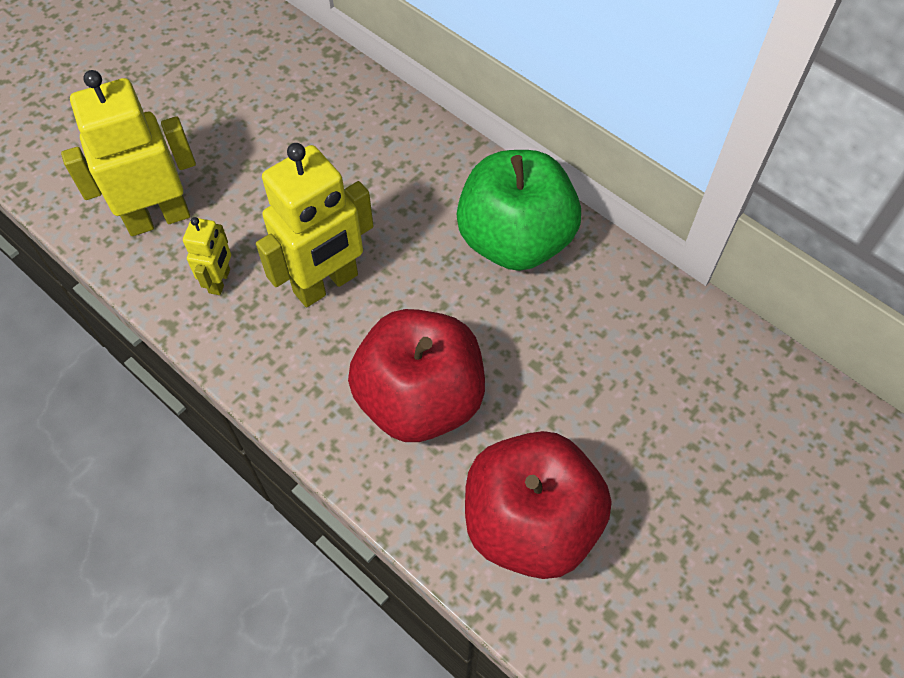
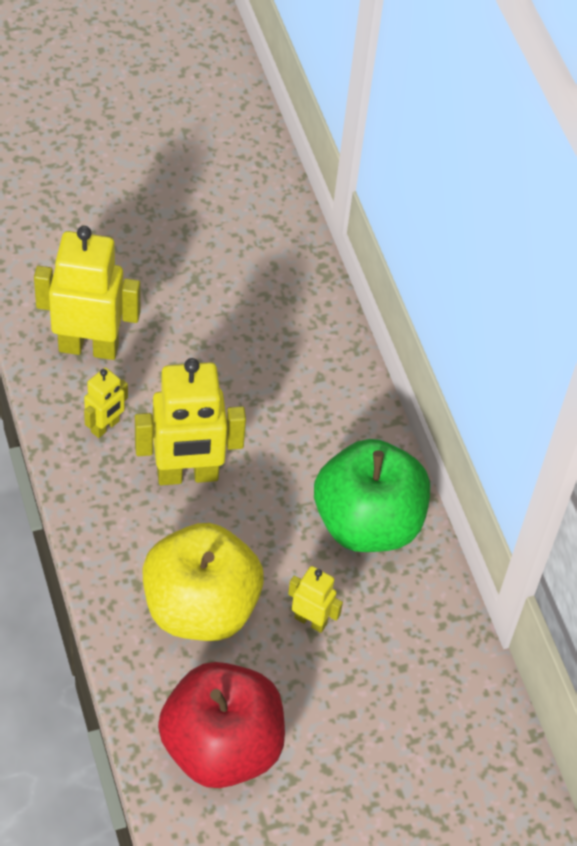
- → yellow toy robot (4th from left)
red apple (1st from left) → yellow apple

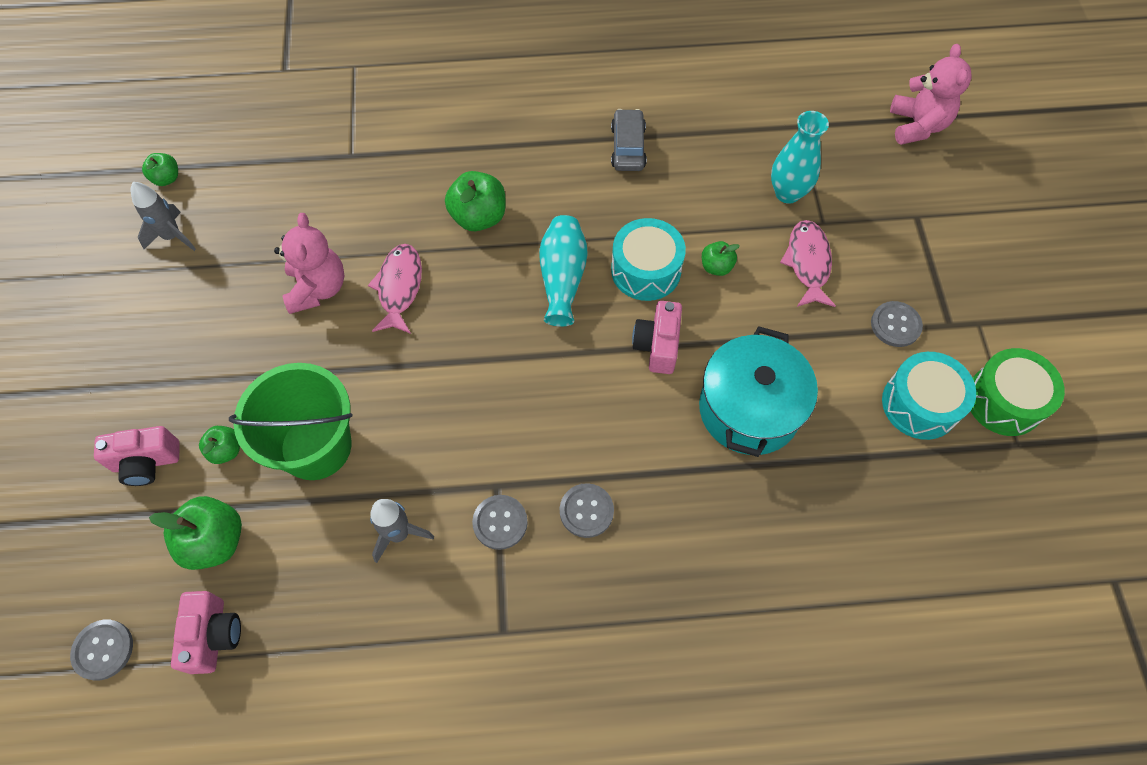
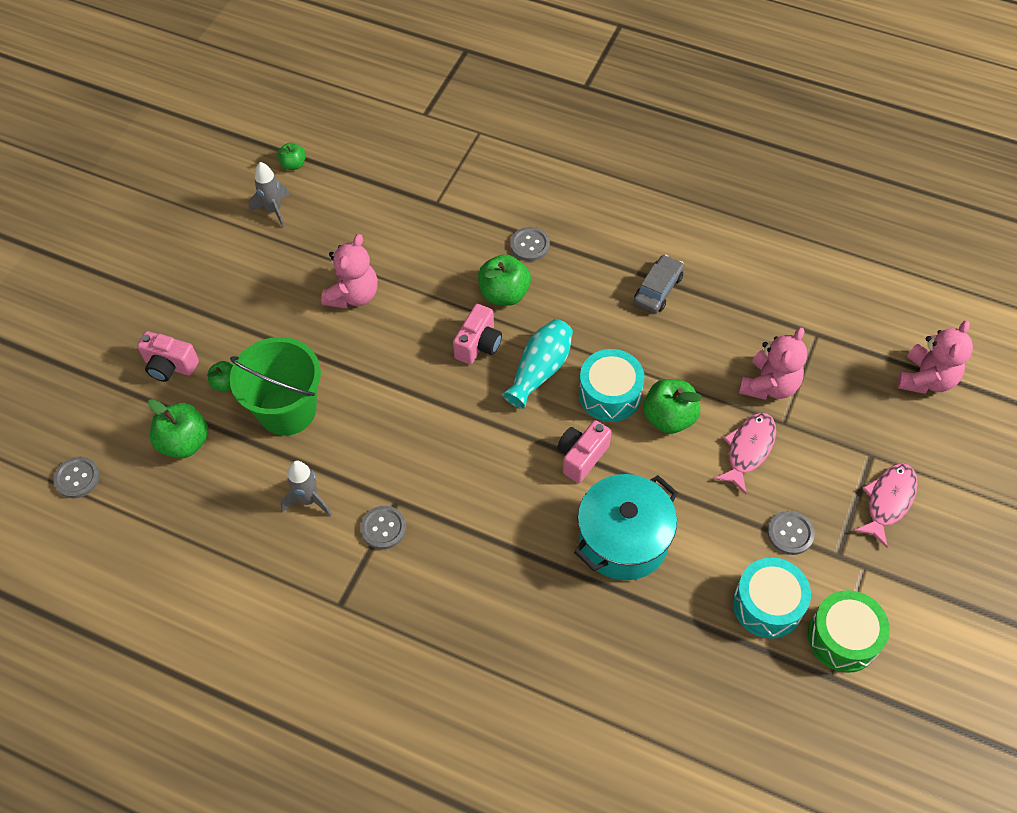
pink camera (2nd from left), moved
pink fish (1st from left in the first image) → pink fish (2nd from left), moved
gray shirt button (3rd from left), moved
aqua flower vase (2nd from left) → pink stuffed bear (2nd from left)
emerald apple (5th from left), x1.76

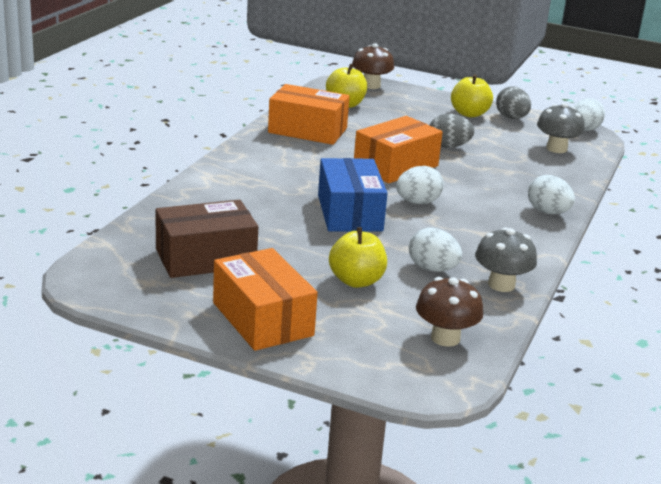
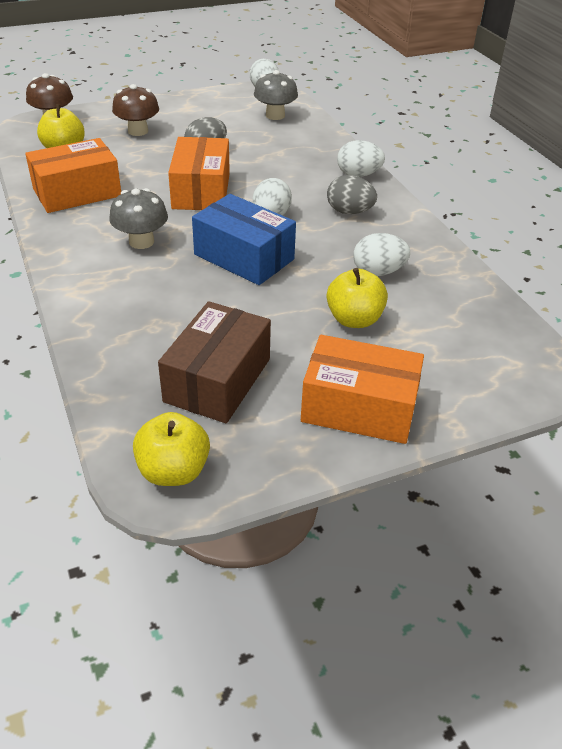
dark brown toadstool (2nd from left), moved
yellow apple (3rd from left in the first image) → yellow apple (2nd from left), moved
gray toadstool (1st from left), moved
gray egg shape (2nd from left), moved

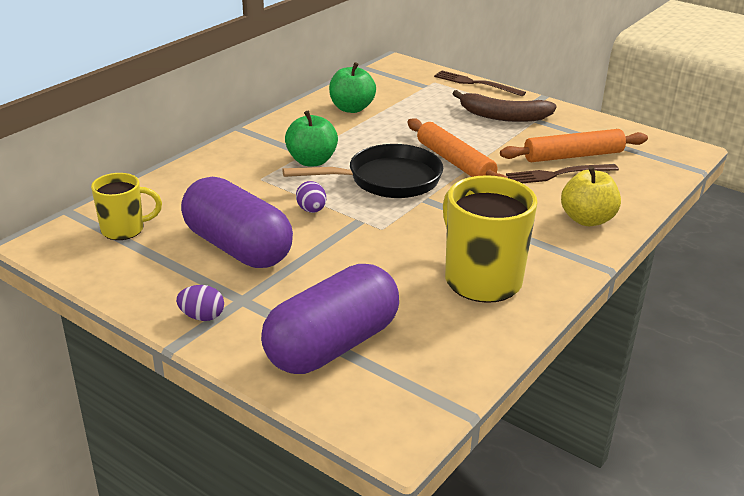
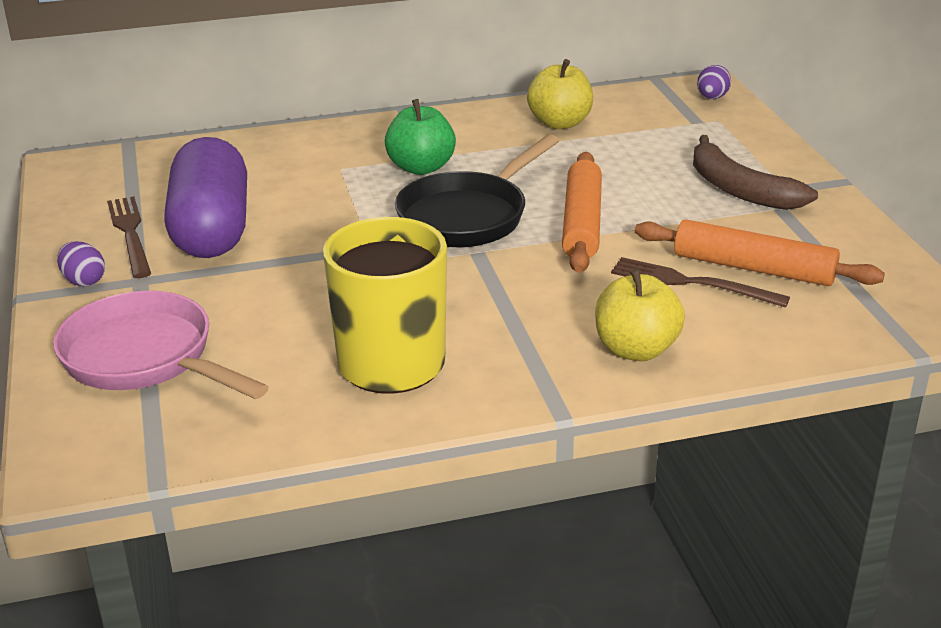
yellow mug (1st from left) → -
violet egg shape (2nd from left), moved
dark brown table fork (1st from left), moved
violet pill (2nd from left) → pink skillet
emerald apple (2nd from left) → yellow apple (1st from left)
ebony skillet, 105 degrees clockwise

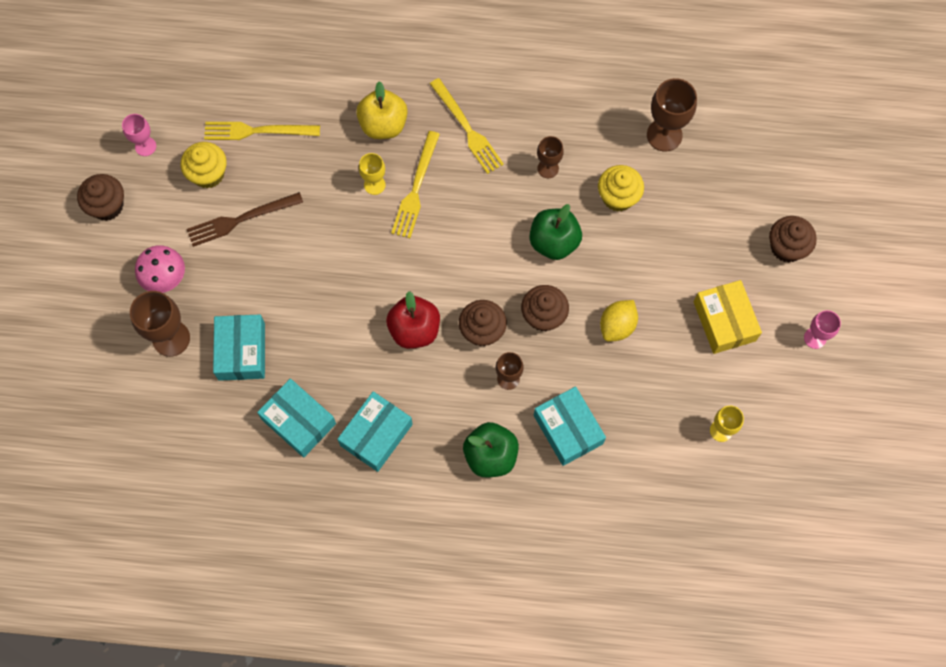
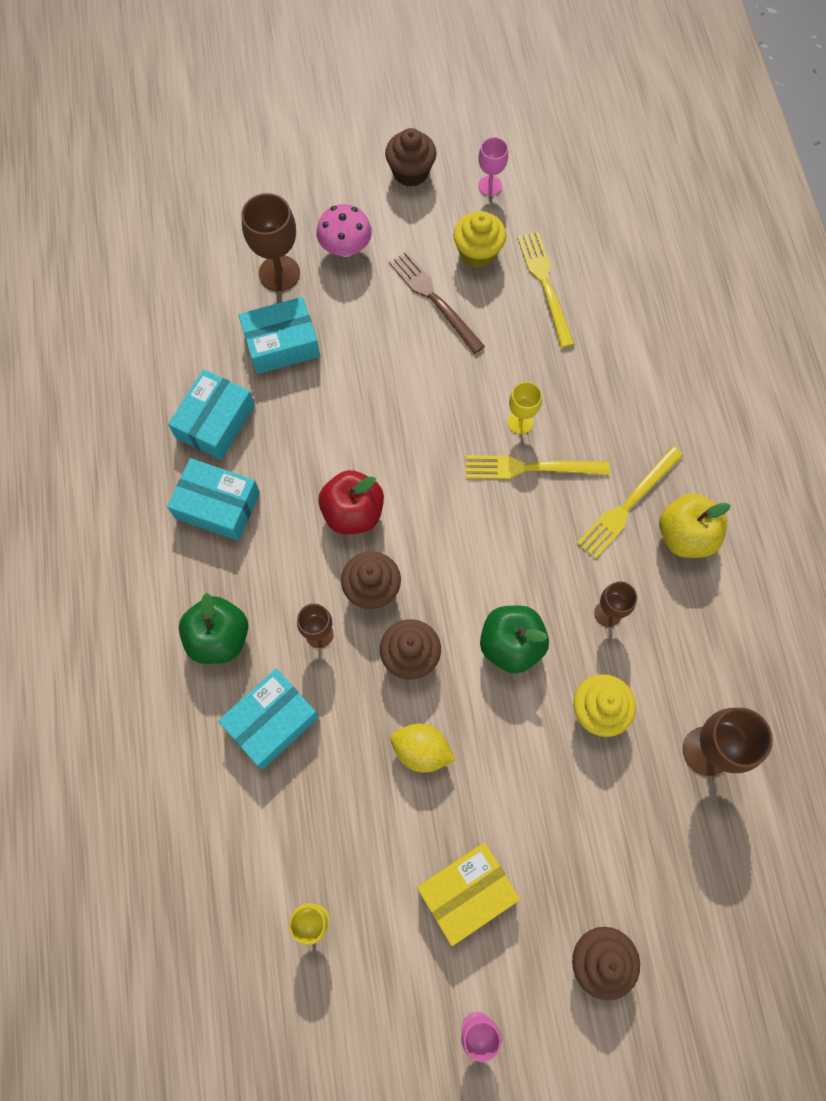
yellow apple, moved

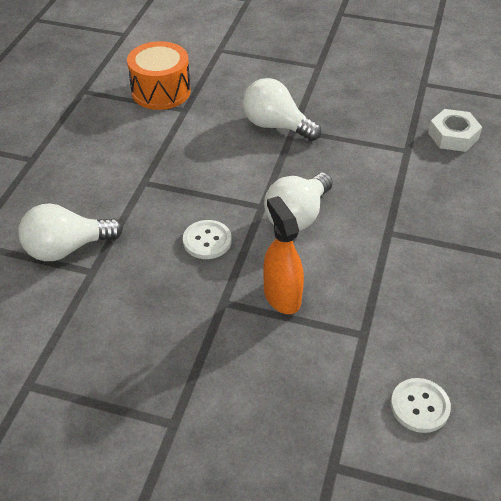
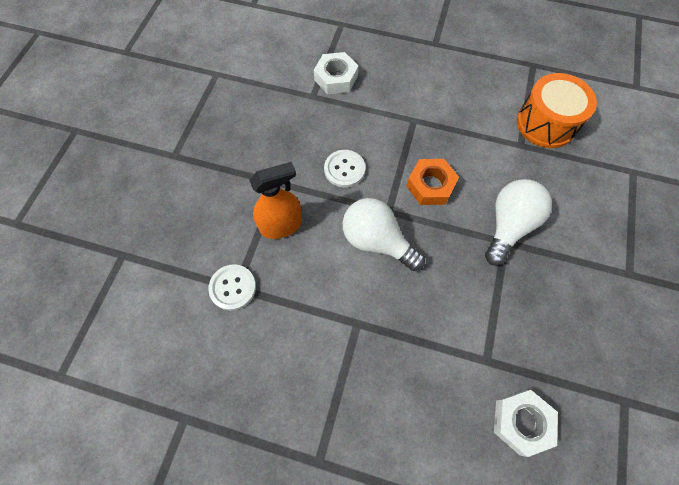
- → orange-coloured nut
pure white shirt button (2nd from left in the first image) → pure white shirt button (1st from left), moved
pure white light bulb (1st from left) → pure white nut (1st from left)

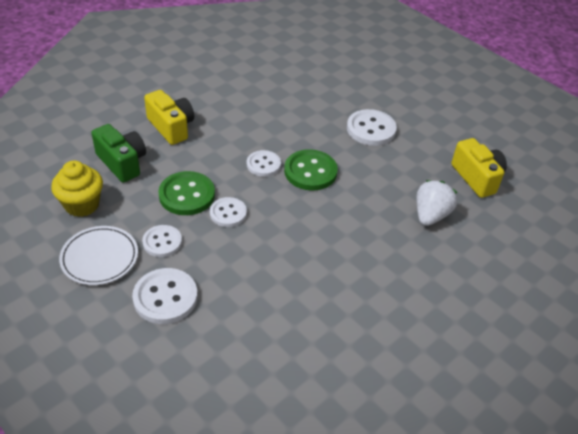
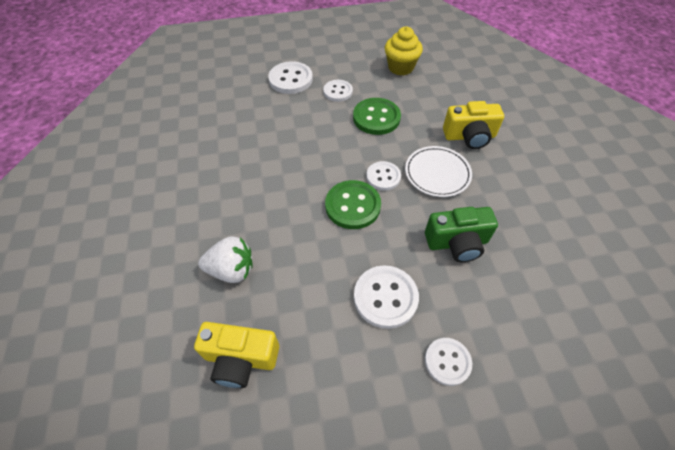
pure white flat dish, moved
emerald camera, moved
pure white shirt button (3rd from left in the first image) → pure white shirt button (5th from left), moved
pure white strawberry, 60 degrees counterclockwise

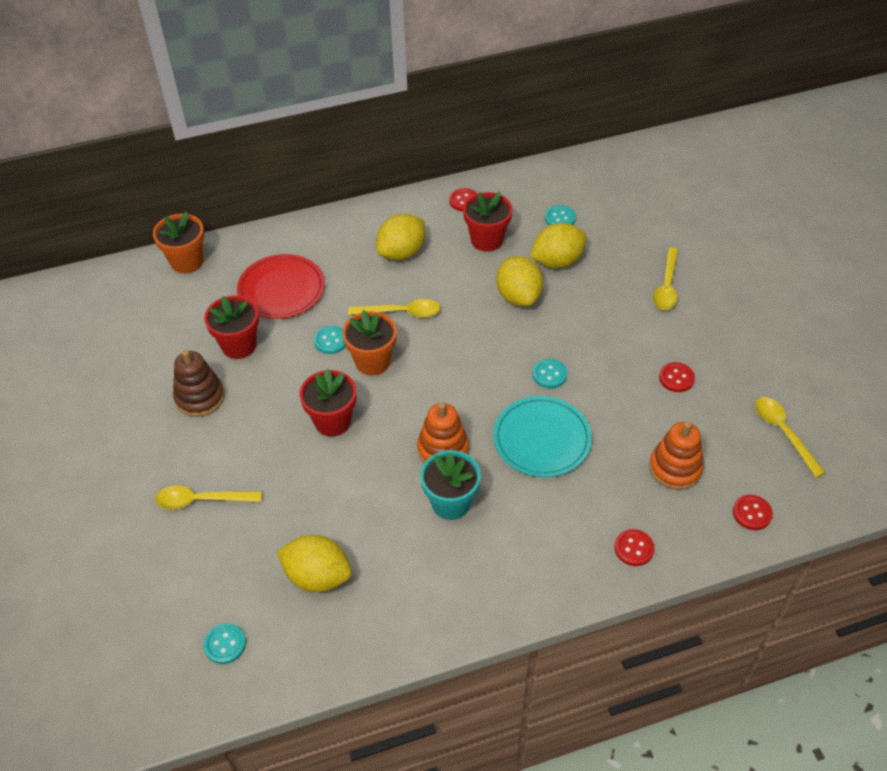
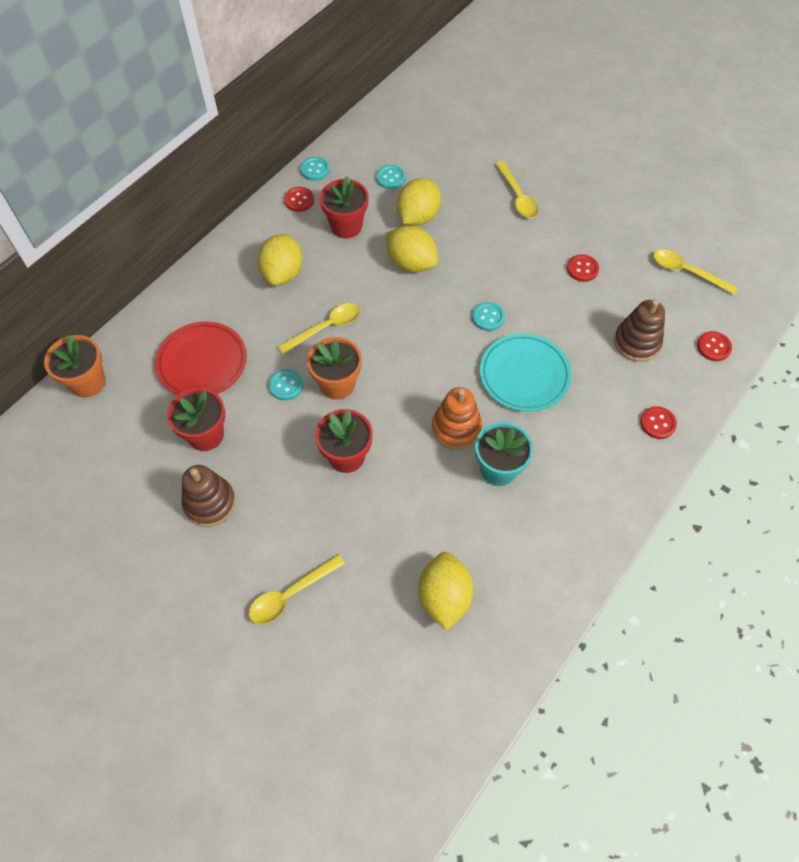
aqua shirt button (1st from left in the first image) → aqua shirt button (2nd from left), moved
orange-coloured stacking rings (2nd from left) → dark brown stacking rings (2nd from left)
yellow toy lemon (1st from left in the first image) → yellow toy lemon (4th from left), 75 degrees counterclockwise

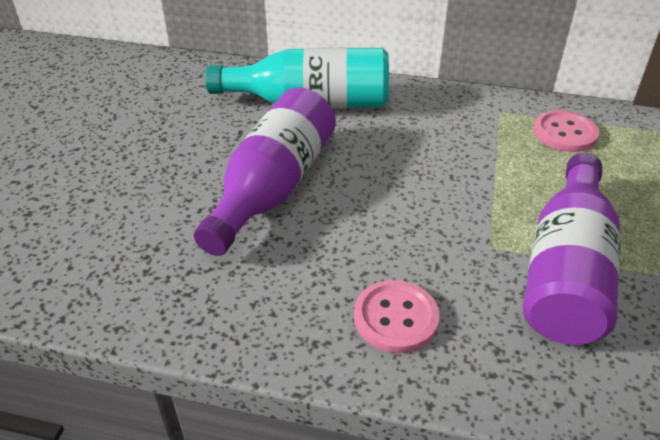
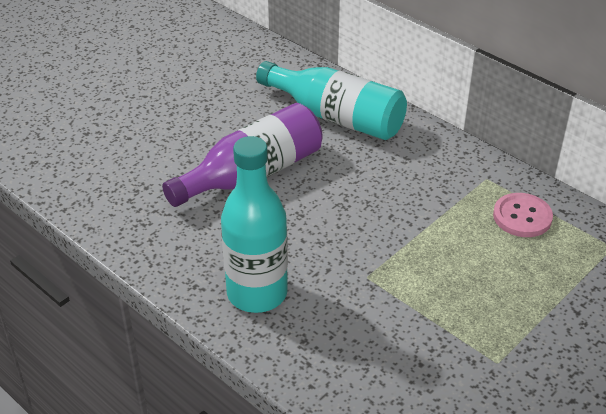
violet bottle (2nd from left) → -
pink shirt button (1st from left) → aqua bottle (1st from left)

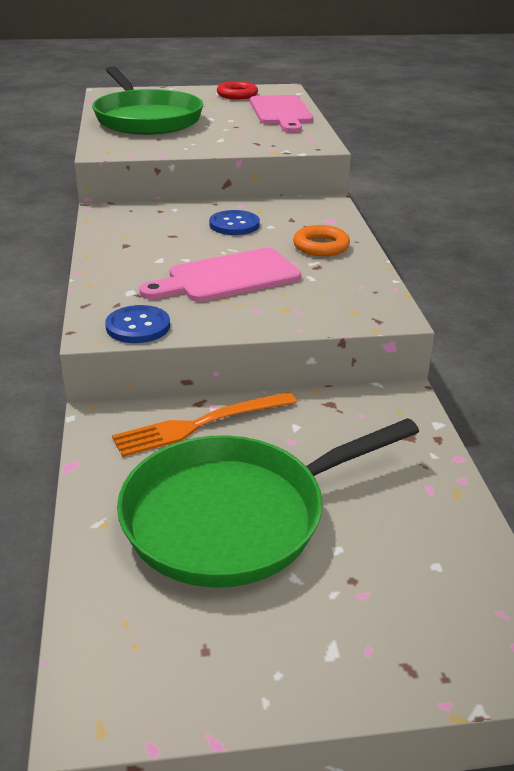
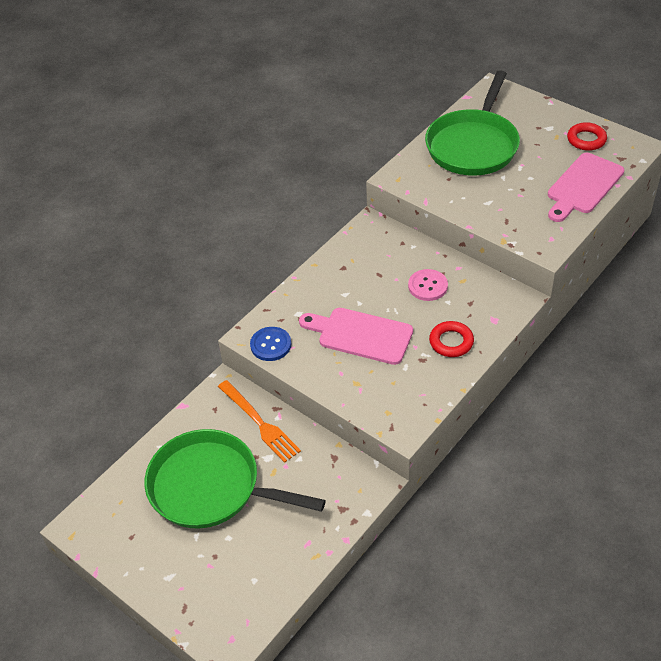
blue shirt button (2nd from left) → pink shirt button
orange-coloured torus → red torus (1st from left)
orange-coloured table fork, 150 degrees counterclockwise

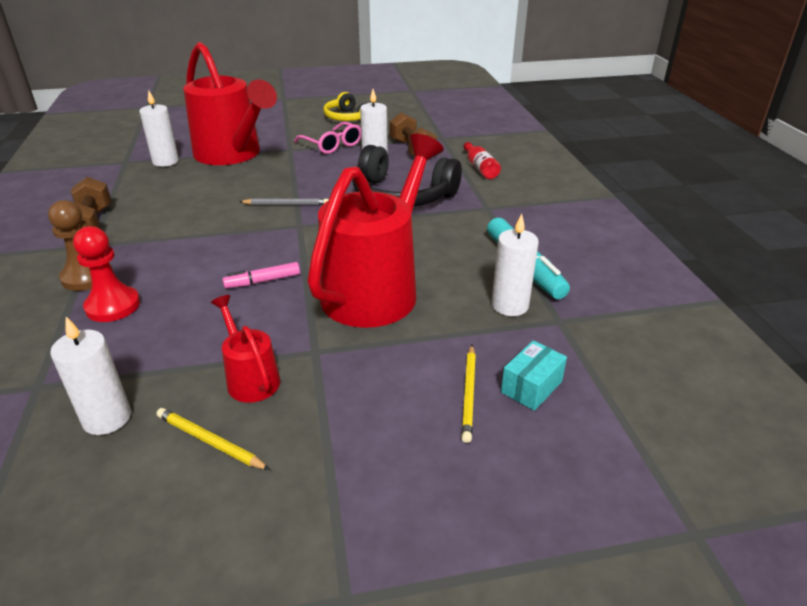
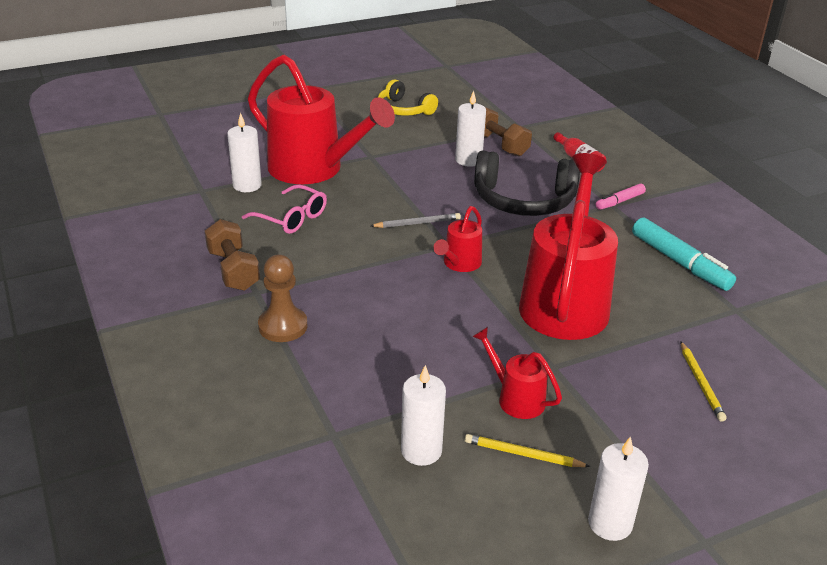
red chess pawn → -
aqua parcel → -
- → red watering can (2nd from left)
pink marker, moved
pink spectacles, moved
pure white pillar candle (4th from left), moved

